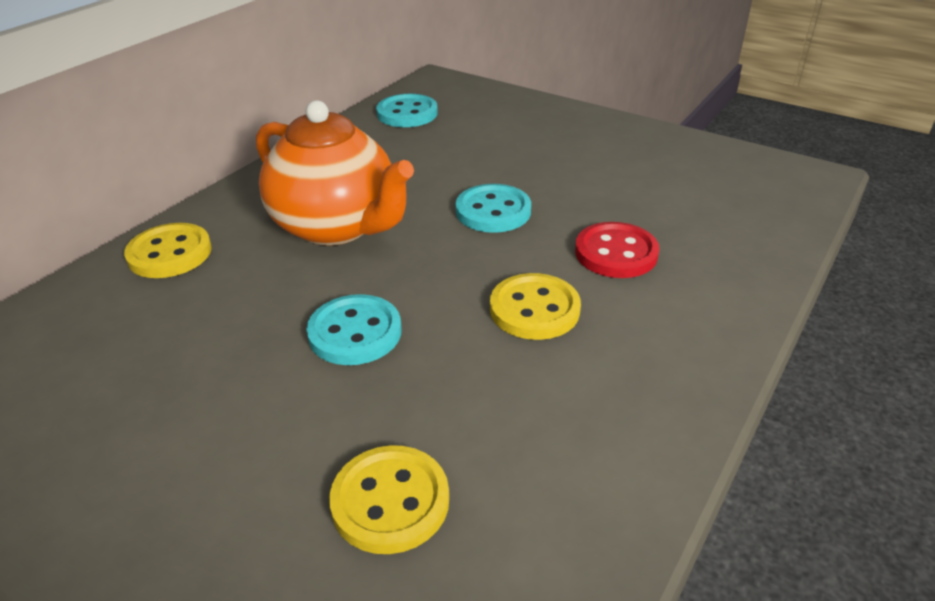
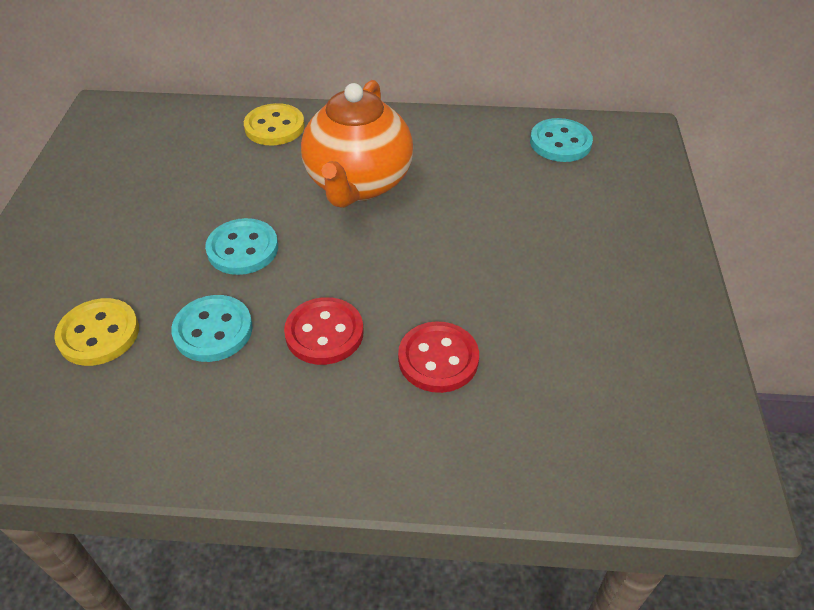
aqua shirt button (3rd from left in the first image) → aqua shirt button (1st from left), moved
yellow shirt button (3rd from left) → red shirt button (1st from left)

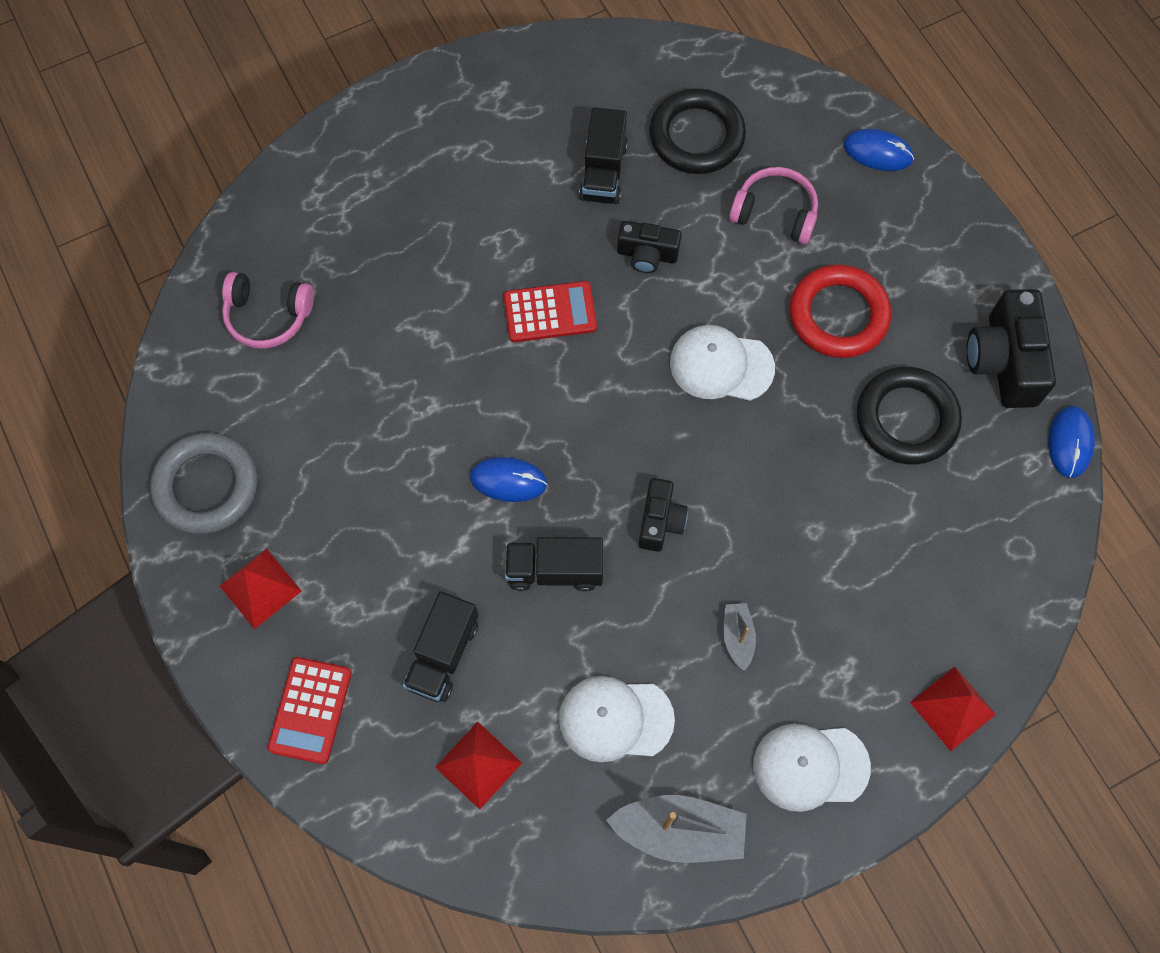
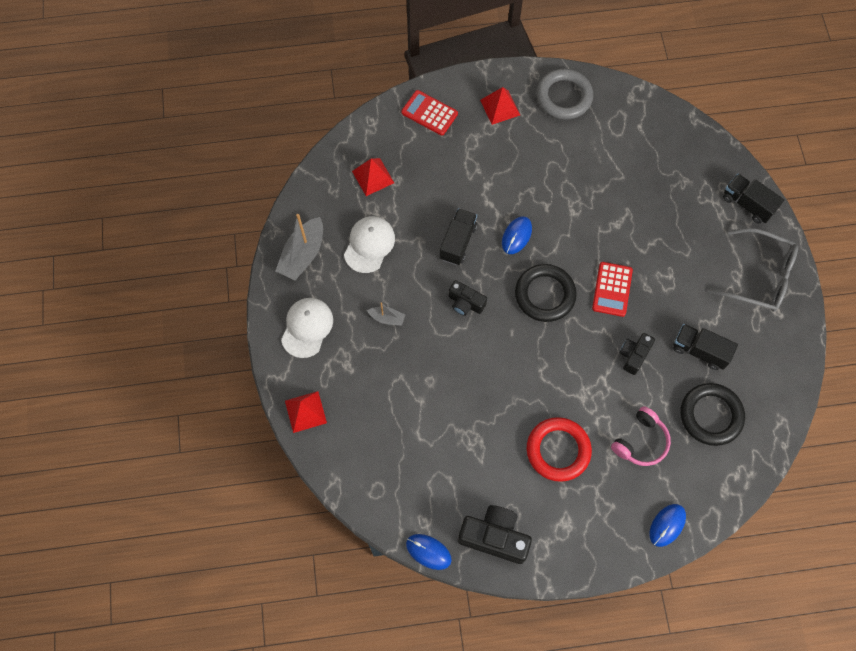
pink over-ear headphones (1st from left) → -
pure white cap (2nd from left) → -
- → gray spectacles
ebony truck (1st from left in the first image) → ebony truck (3rd from left), moved
ebony torus (2nd from left in the first image) → ebony torus (1st from left), moved

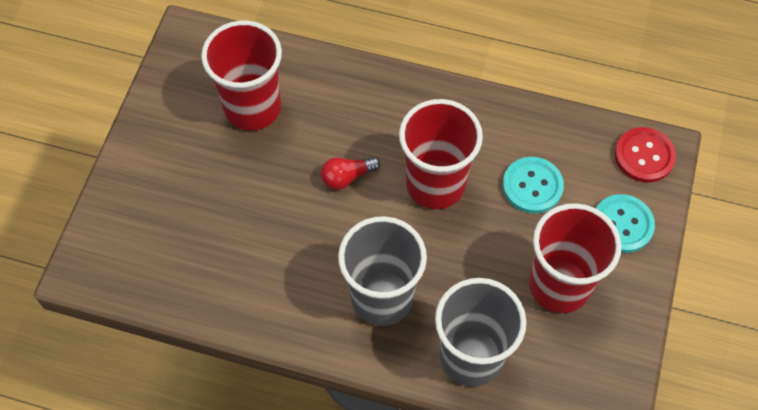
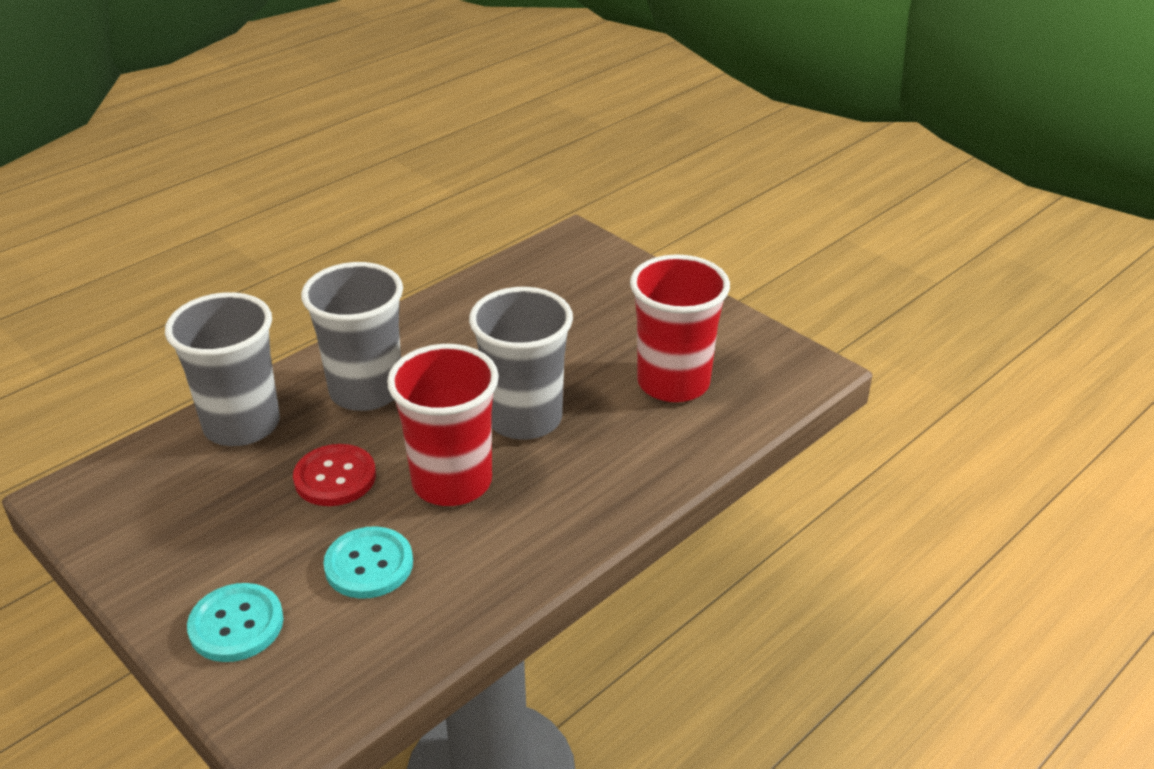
red cup (3rd from left) → -
red shirt button, moved
red light bulb → gray cup (3rd from left)

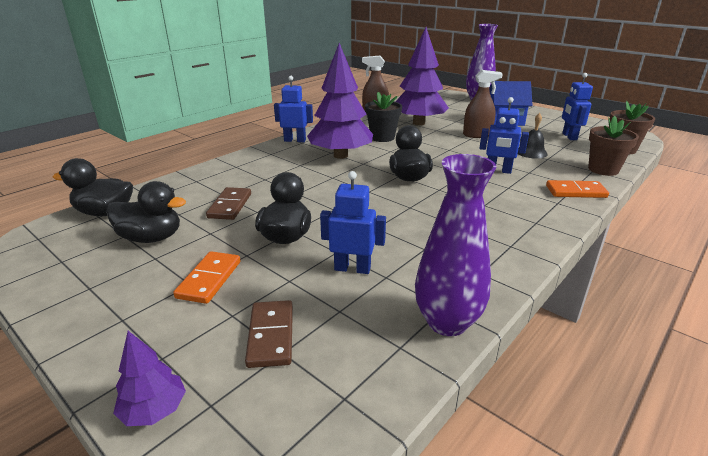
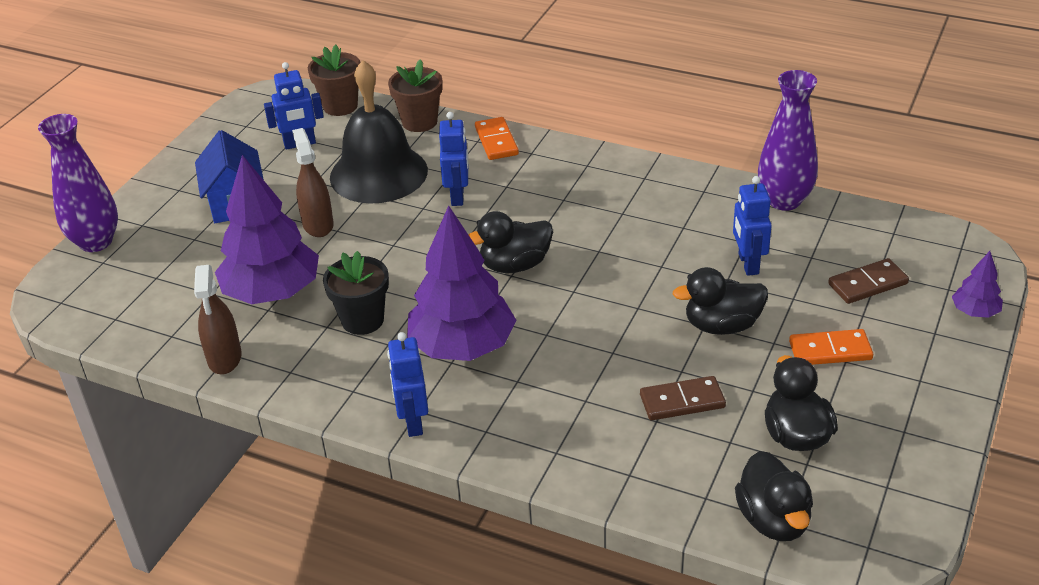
ebony school bell, x2.25

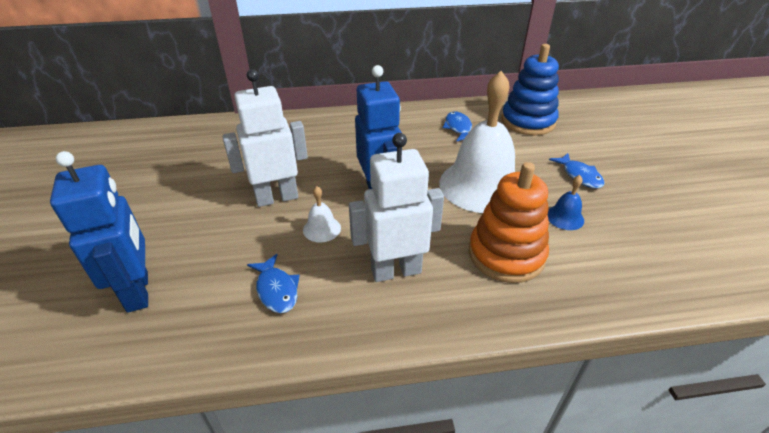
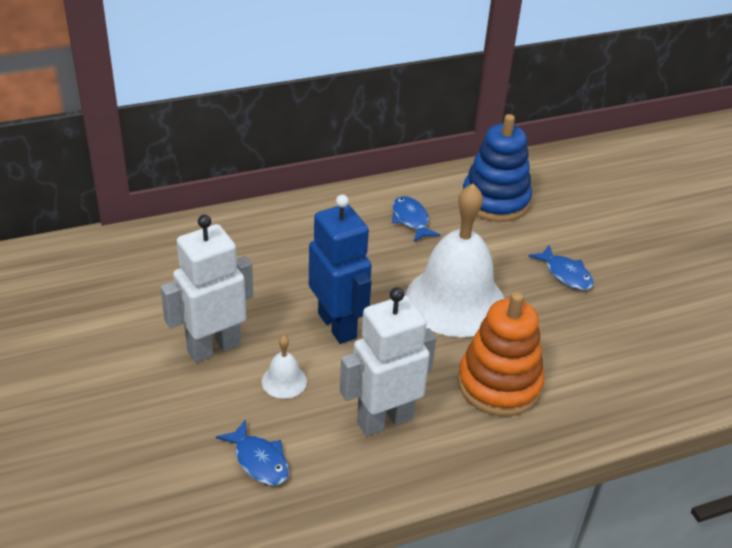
blue toy robot (1st from left) → -
blue school bell → -

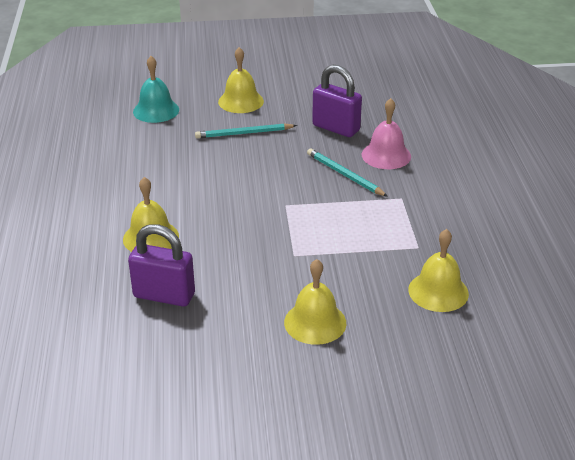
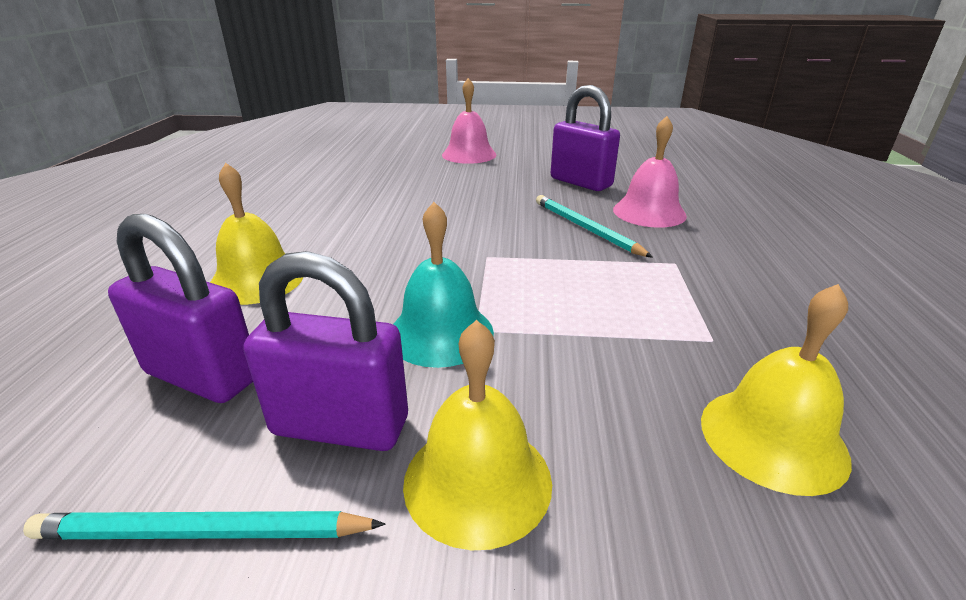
- → violet padlock (2nd from left)
aqua school bell, moved
aqua pencil (1st from left), moved
yellow school bell (2nd from left) → pink school bell (1st from left)

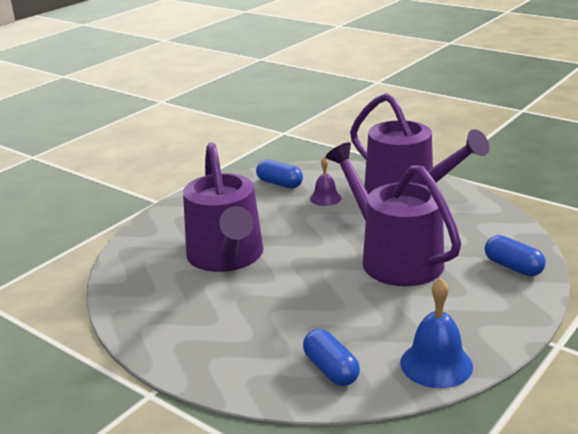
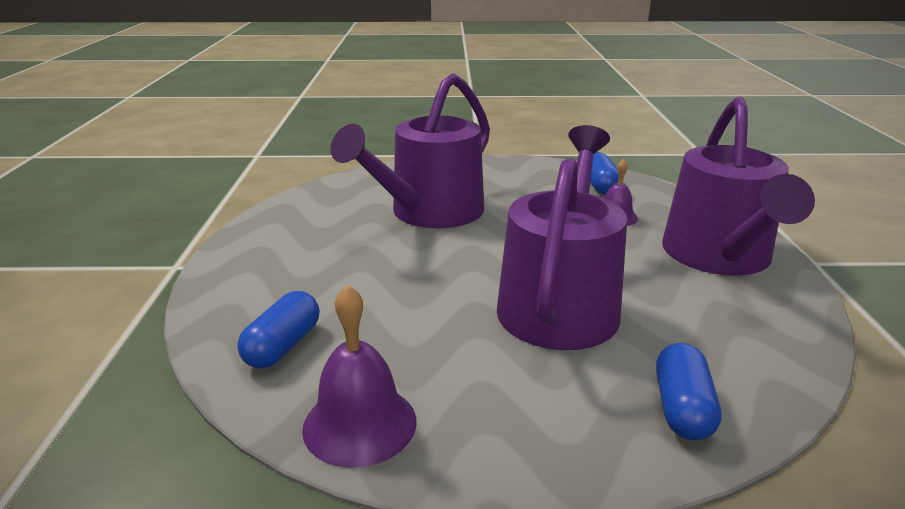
blue school bell → violet school bell (1st from left)

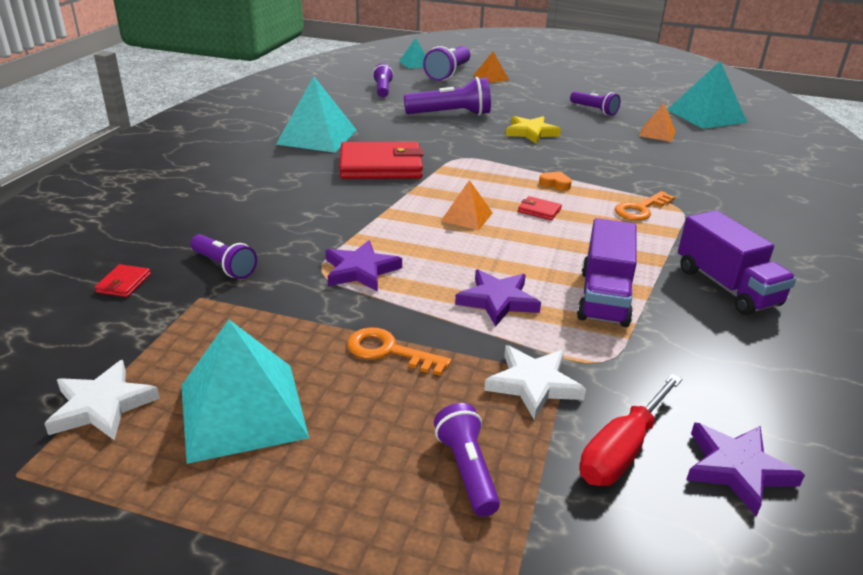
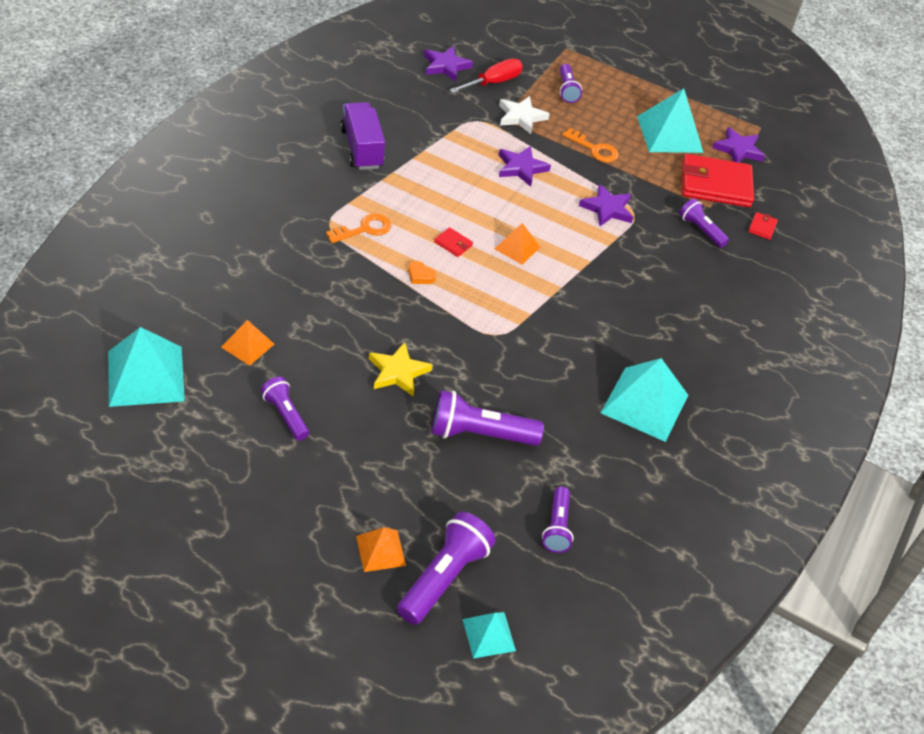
violet truck (1st from left) → -
red billfold (2nd from left), moved
pure white five-pointed star (1st from left) → violet five-pointed star (4th from left)

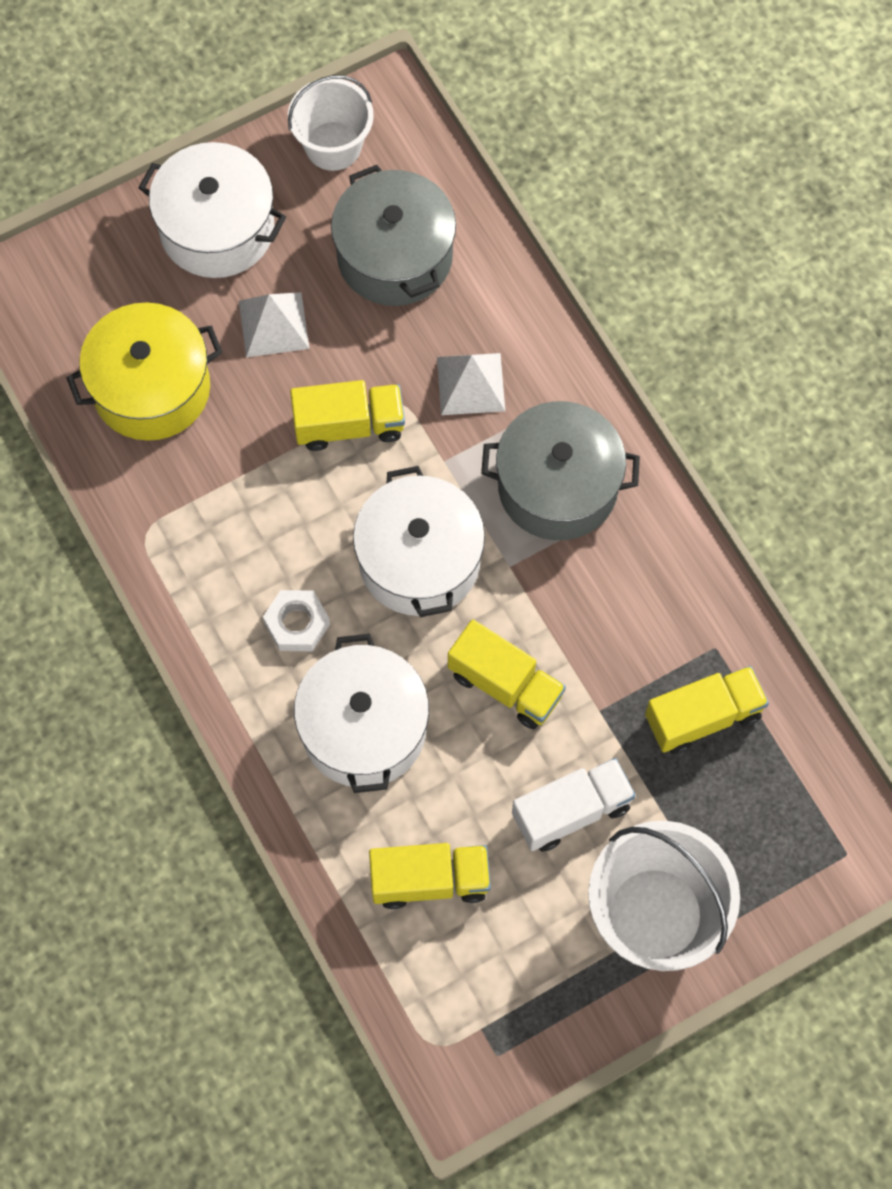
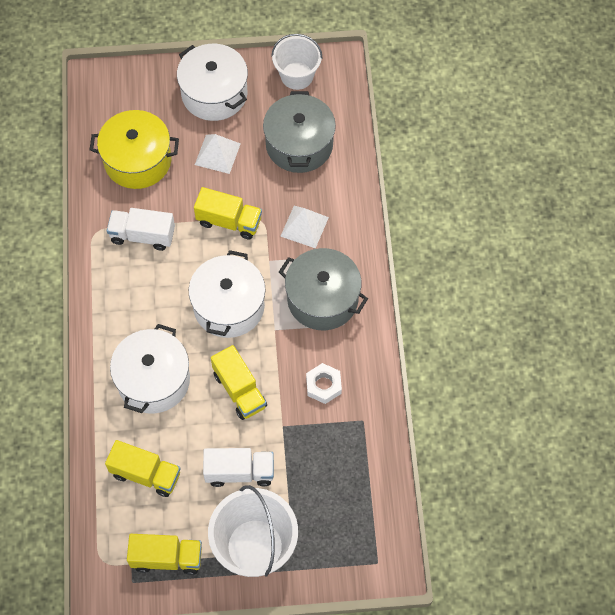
- → pure white truck (1st from left)
pure white nut, moved
yellow truck (4th from left in the first image) → yellow truck (2nd from left), moved

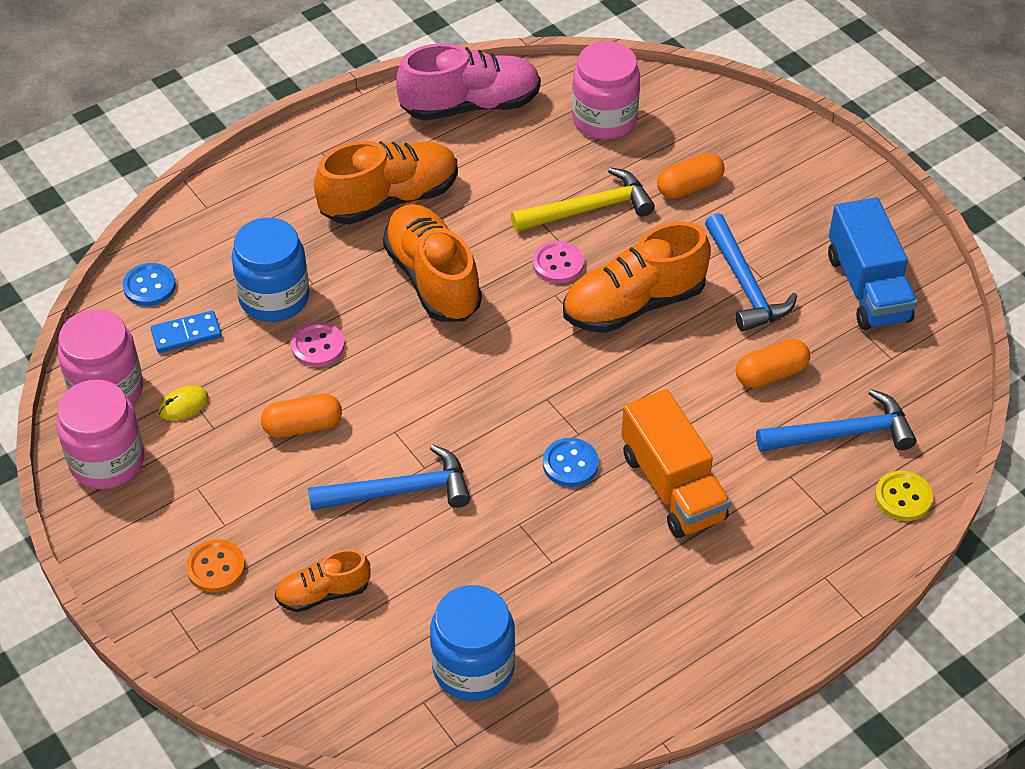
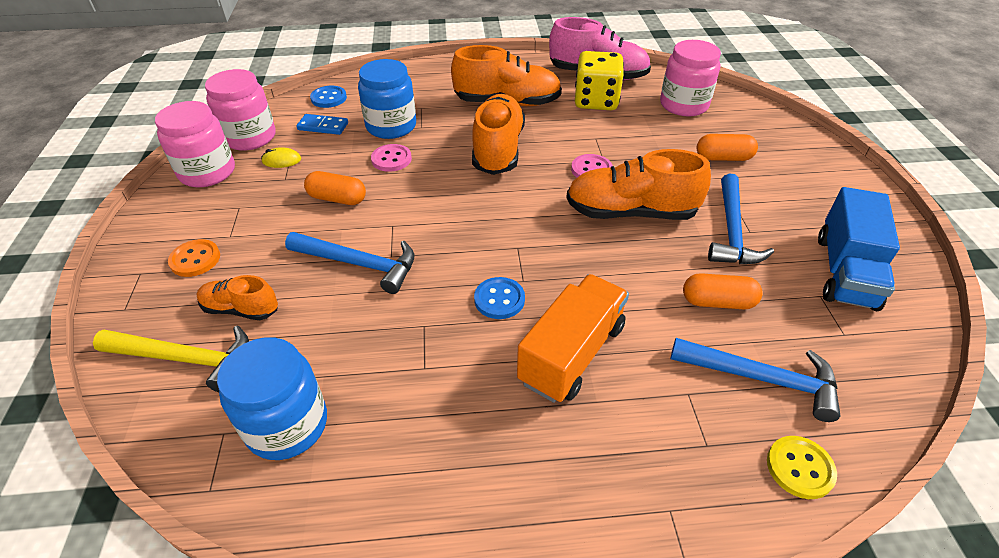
- → yellow dice
yellow carpenter's hammer, moved
orange-coloured truck, 150 degrees counterclockwise

